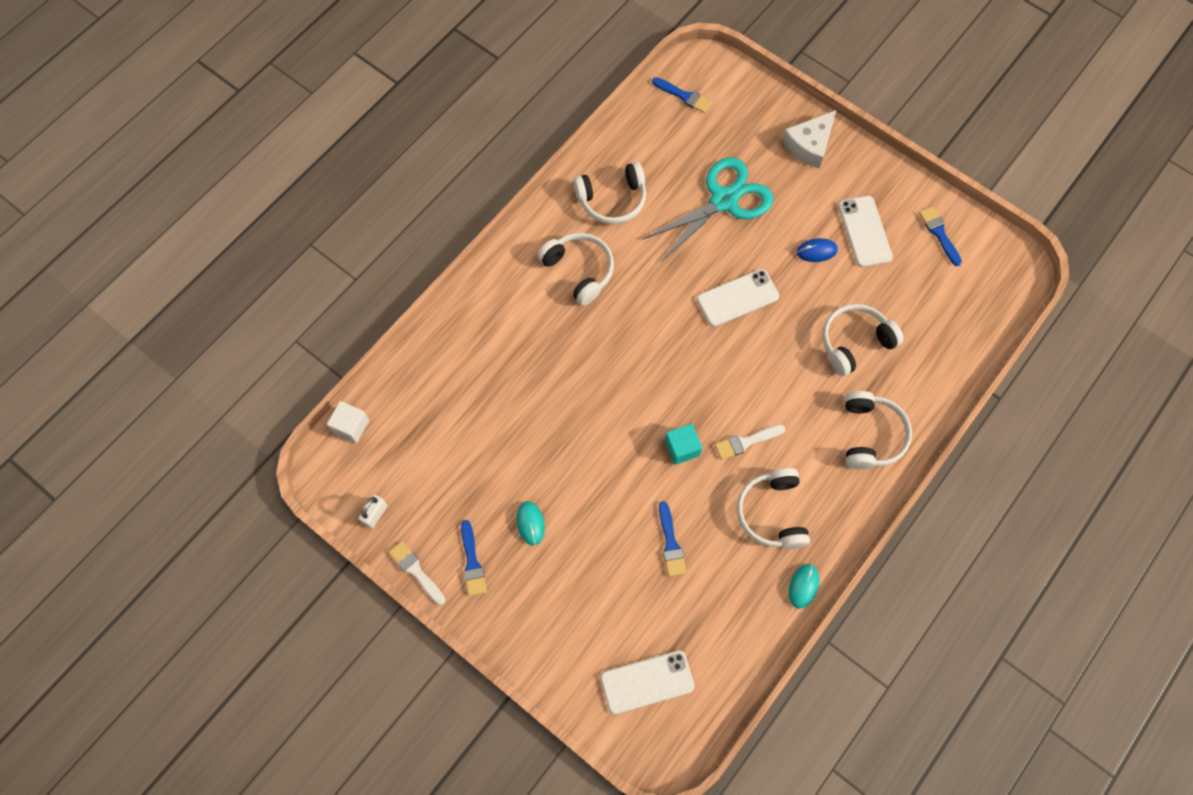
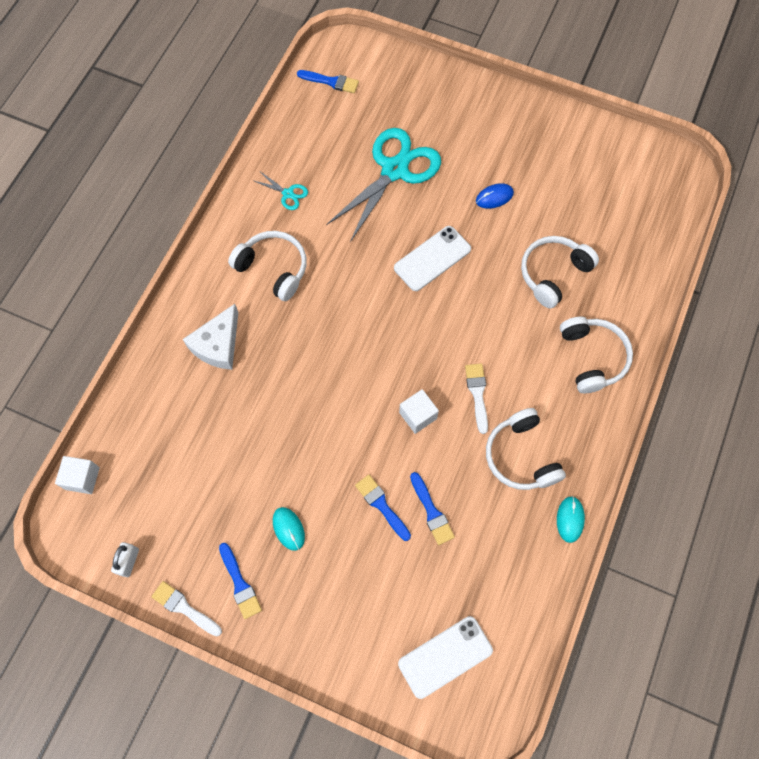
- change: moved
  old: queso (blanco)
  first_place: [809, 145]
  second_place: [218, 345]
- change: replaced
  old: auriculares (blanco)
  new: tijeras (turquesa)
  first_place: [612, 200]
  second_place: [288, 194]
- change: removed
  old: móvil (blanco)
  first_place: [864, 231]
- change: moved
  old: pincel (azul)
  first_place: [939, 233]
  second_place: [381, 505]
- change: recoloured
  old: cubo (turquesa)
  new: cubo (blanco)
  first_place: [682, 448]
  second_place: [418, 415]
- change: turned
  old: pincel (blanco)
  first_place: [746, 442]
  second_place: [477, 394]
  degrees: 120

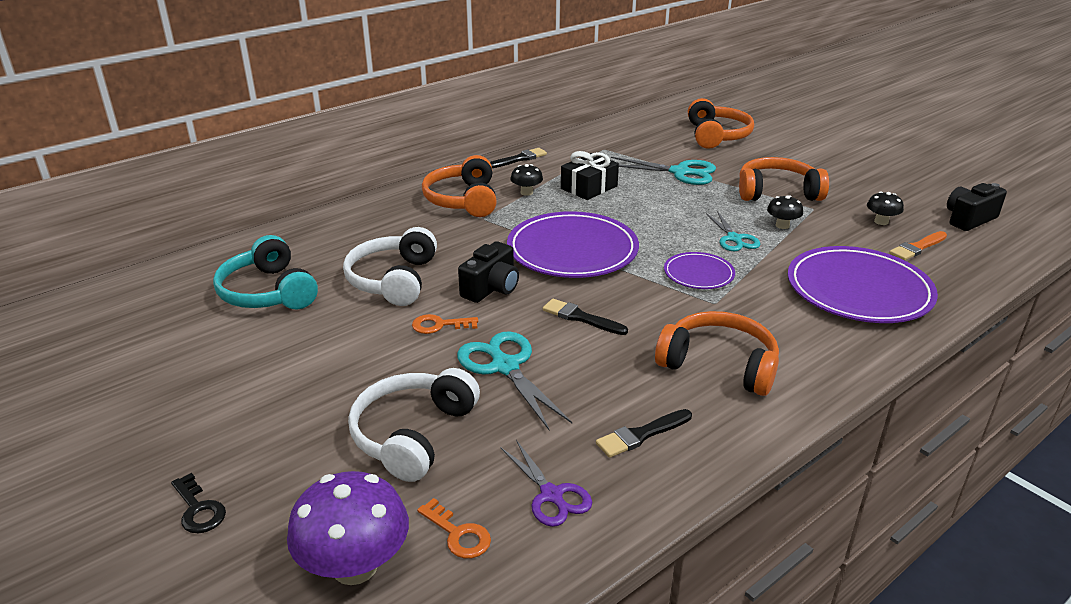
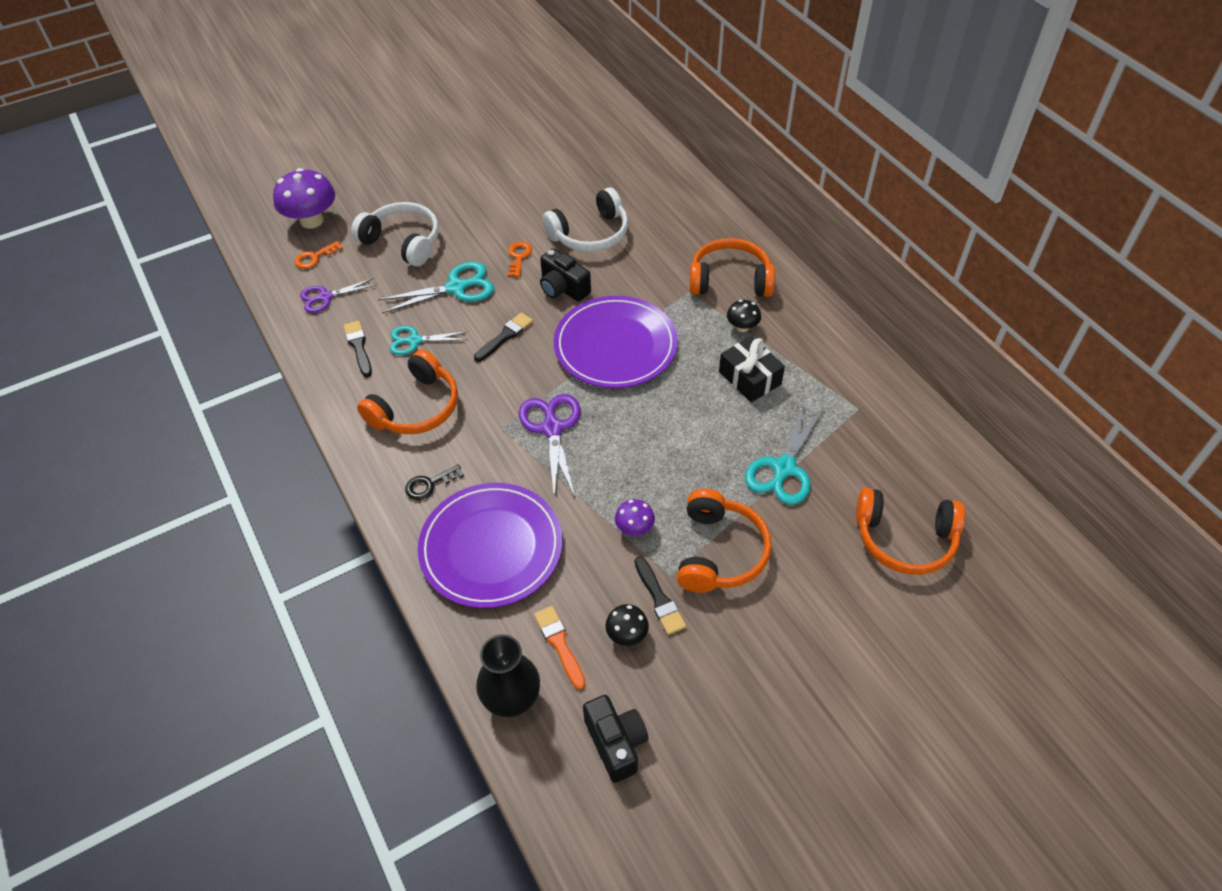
- change: moved
  old: pincel (negro)
  first_place: [519, 159]
  second_place: [659, 599]
- change: recoloured
  old: seta (negro)
  new: seta (morado)
  first_place: [782, 225]
  second_place: [634, 528]
- change: moved
  old: tijeras (turquesa)
  first_place: [734, 239]
  second_place: [415, 340]
- change: turned
  old: auriculares (blanco)
  first_place: [393, 280]
  second_place: [590, 234]
  degrees: 135
- change: removed
  old: auriculares (turquesa)
  first_place: [268, 292]
- change: replaced
  old: plato (morado)
  new: tijeras (morado)
  first_place: [698, 274]
  second_place: [552, 428]
- change: moved
  old: llave (negro)
  first_place: [199, 509]
  second_place: [429, 484]
- change: added
  new: florero (negro)
  second_place: [512, 699]

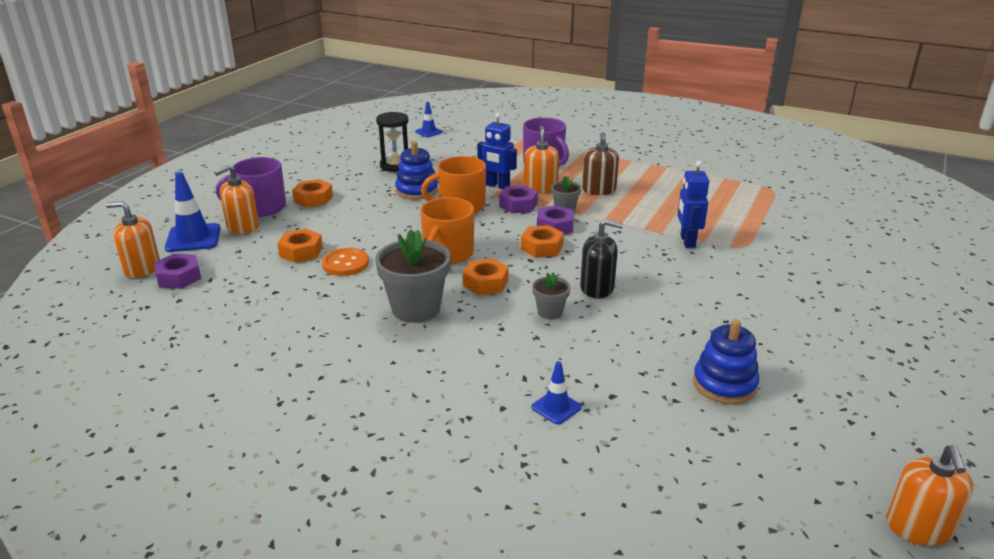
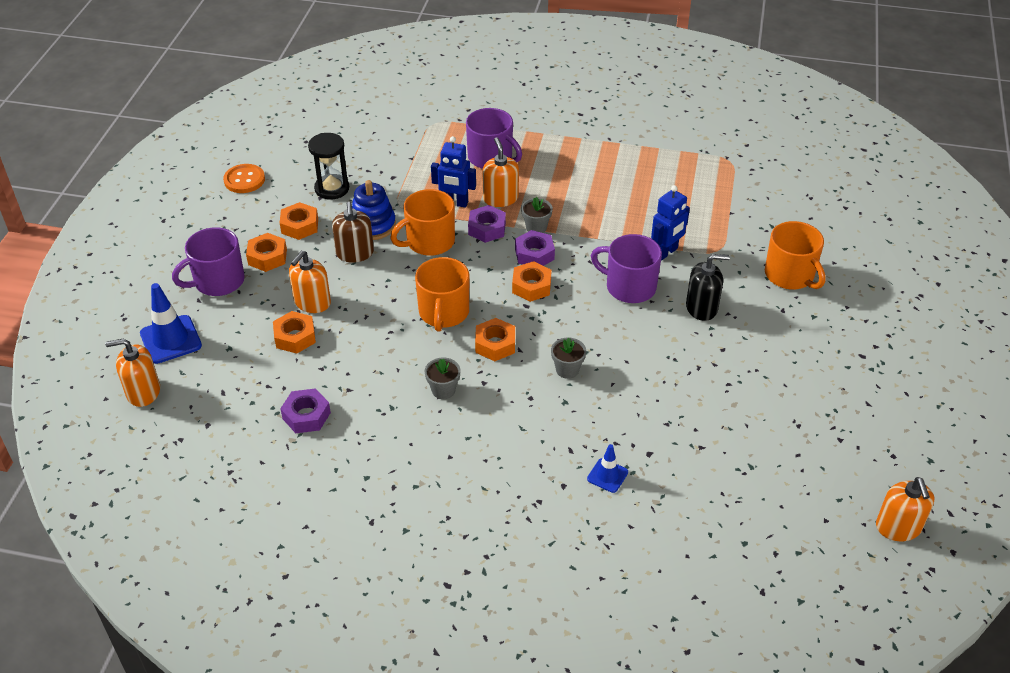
- change: removed
  old: cono de tráfico (azul)
  first_place: [429, 132]
- change: moved
  old: dispensador de jabón (marrón)
  first_place: [599, 190]
  second_place: [355, 253]
- change: turned
  old: robot (azul)
  first_place: [687, 241]
  second_place: [666, 252]
  degrees: -120
- change: moved
  old: dispensador de jabón (naranja)
  first_place: [242, 227]
  second_place: [312, 302]
- change: moved
  old: dispensador de jabón (negro)
  first_place: [597, 288]
  second_place: [701, 308]
- change: resized
  old: maceta (gris)
  first_place: [416, 309]
  second_place: [443, 390]
  factor: 0.51
- change: moved
  old: botón (naranja)
  first_place: [345, 264]
  second_place: [244, 180]
- change: moved
  old: tuerca (morado)
  first_place: [179, 277]
  second_place: [306, 416]
- change: removed
  old: juguete apilable (azul)
  first_place: [724, 384]
- change: added
  new: tuerca (naranja)
  second_place: [299, 226]
- change: added
  new: taza (naranja)
  second_place: [790, 275]
- change: added
  new: taza (morado)
  second_place: [629, 287]

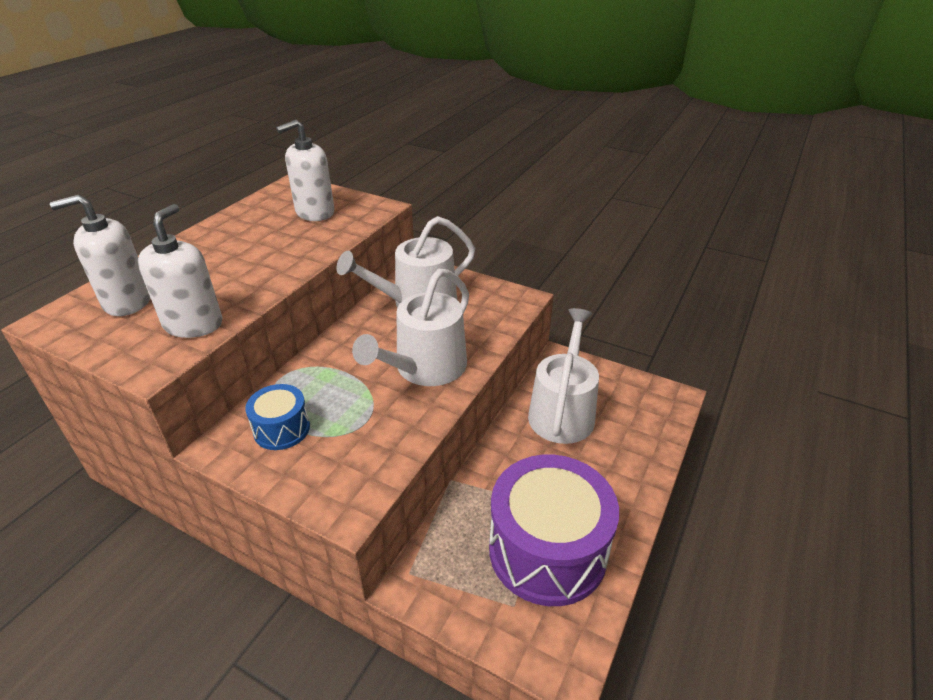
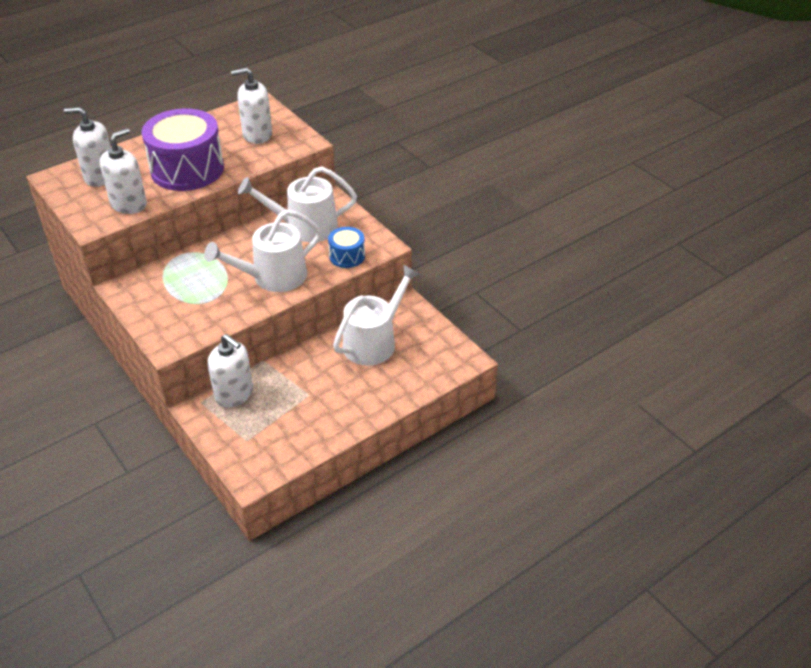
- change: moved
  old: tambor (azul)
  first_place: [282, 429]
  second_place: [347, 256]
- change: moved
  old: tambor (morado)
  first_place: [547, 550]
  second_place: [187, 169]
- change: added
  new: dispensador de jabón (blanco)
  second_place: [234, 394]

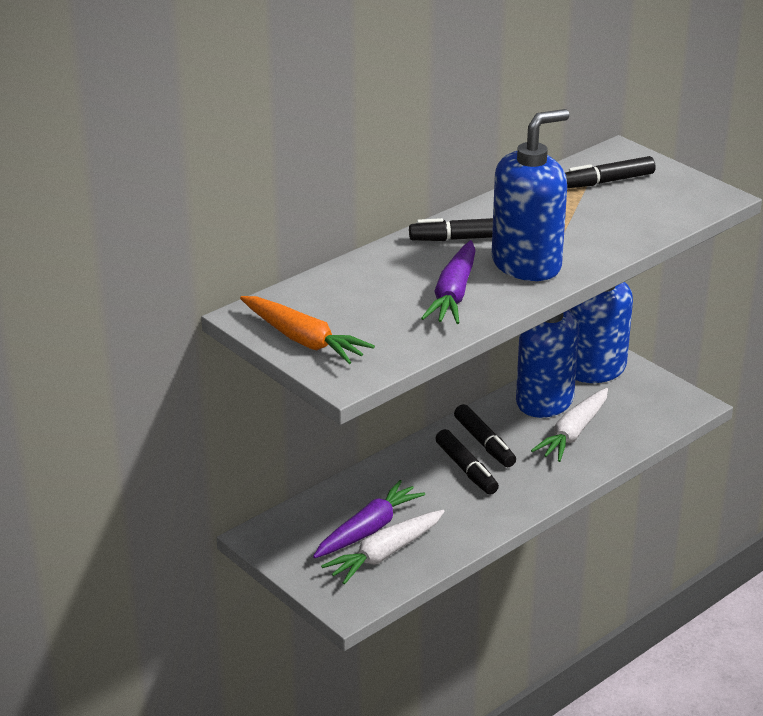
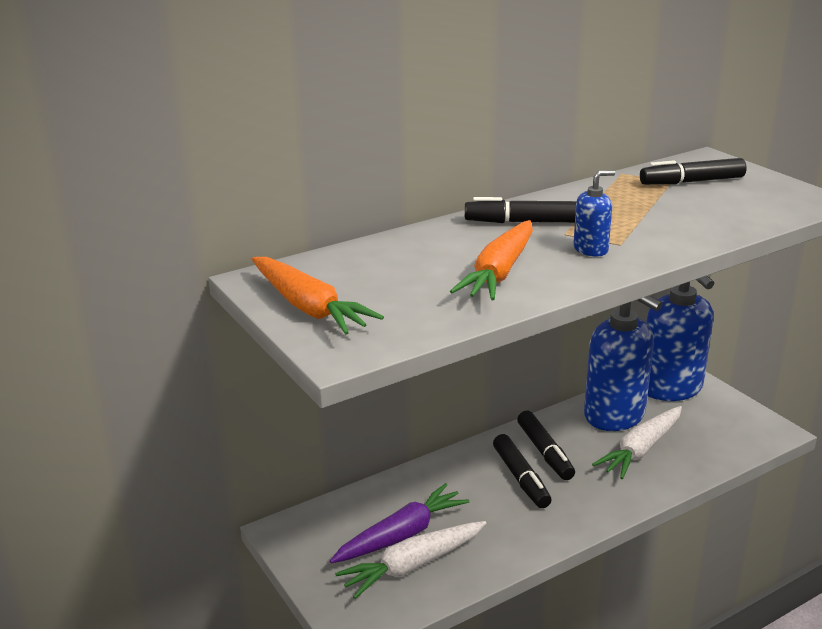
- change: resized
  old: dispensador de jabón (azul)
  first_place: [526, 264]
  second_place: [591, 249]
  factor: 0.44
- change: recoloured
  old: zanahoria (morado)
  new: zanahoria (naranja)
  first_place: [453, 294]
  second_place: [499, 272]

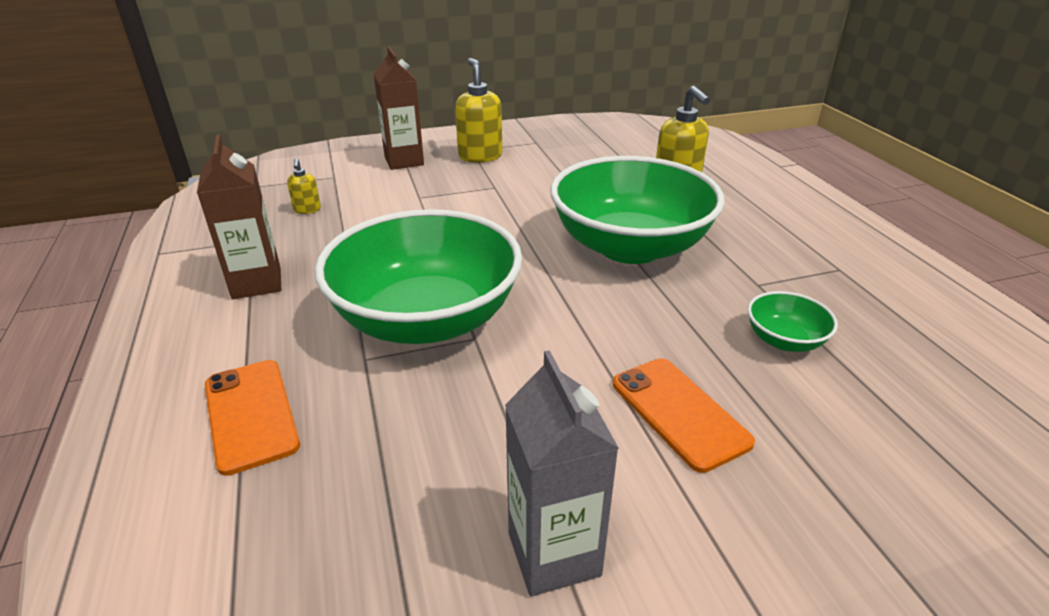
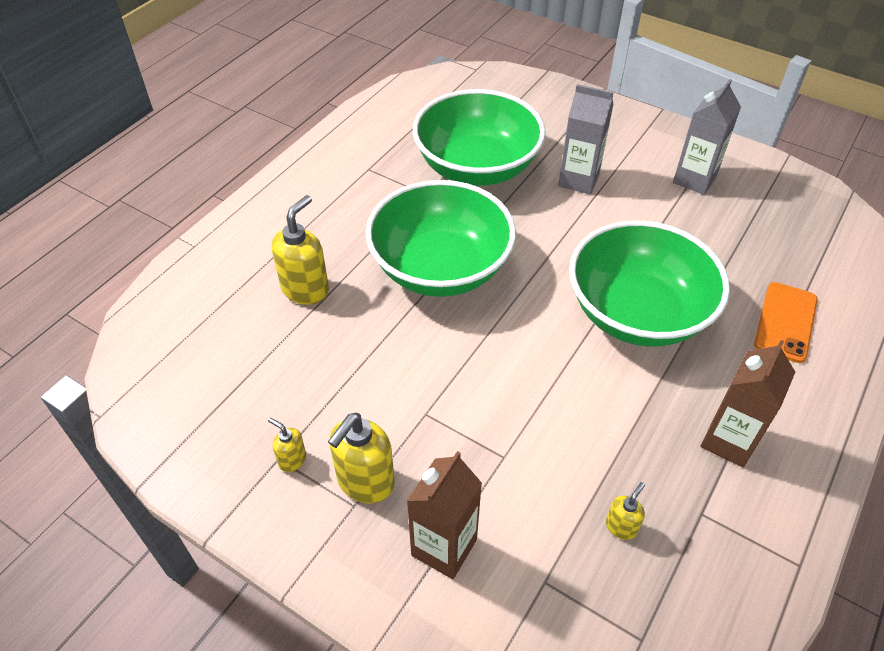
- change: resized
  old: cuenco (verde)
  first_place: [784, 340]
  second_place: [477, 167]
  factor: 2.4
- change: replaced
  old: móvil (naranja)
  new: cartón de leche (gris)
  first_place: [679, 412]
  second_place: [578, 180]
- change: added
  new: dispensador de jabón (amarillo)
  second_place: [292, 460]

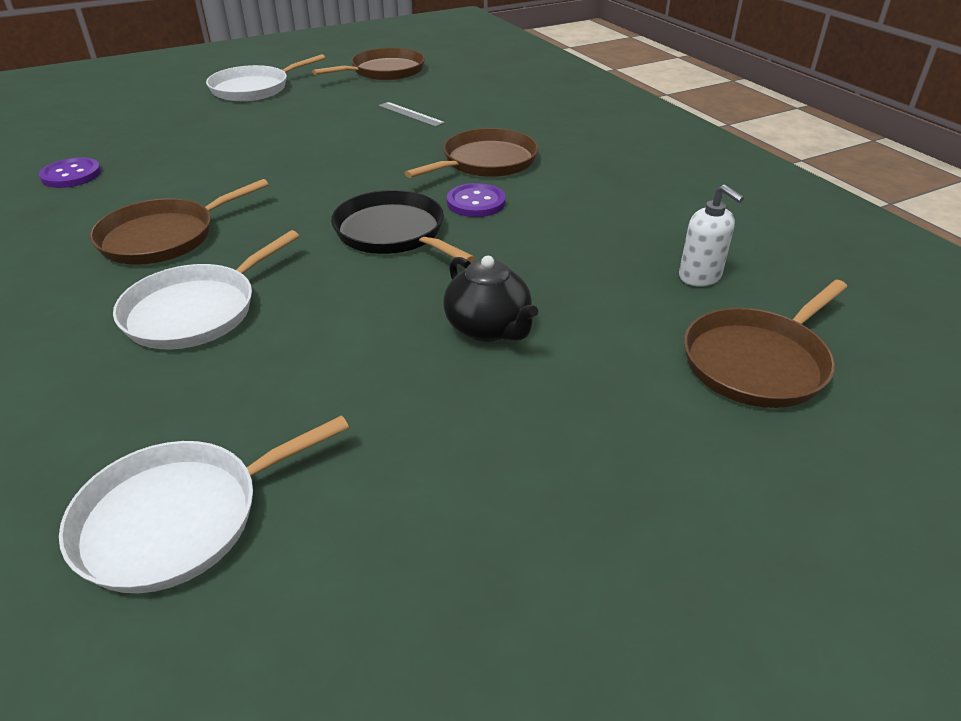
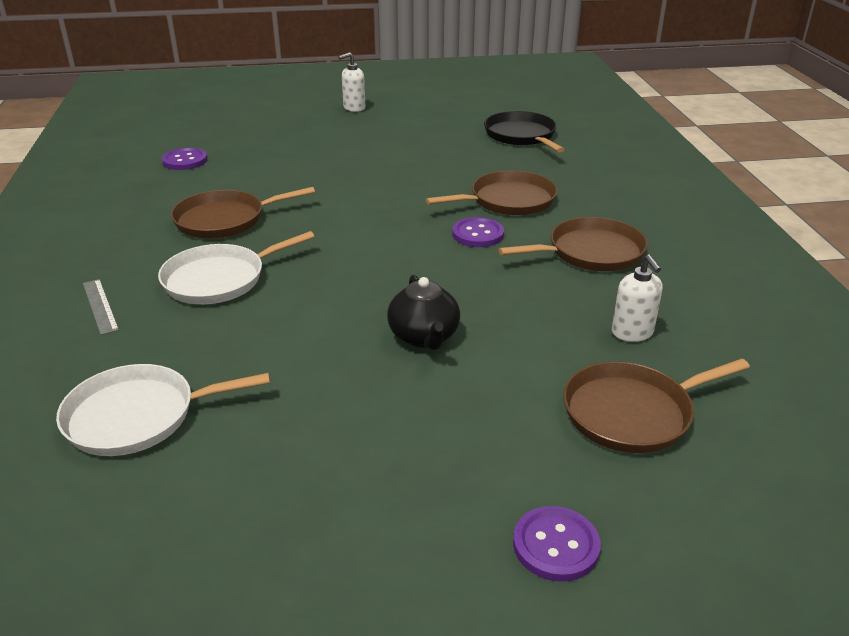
- change: moved
  old: sartén (marrón)
  first_place: [384, 71]
  second_place: [591, 252]
- change: replaced
  old: sartén (blanco)
  new: dispensador de jabón (blanco)
  first_place: [254, 88]
  second_place: [354, 108]
- change: moved
  old: regla (gris)
  first_place: [411, 114]
  second_place: [100, 306]
- change: moved
  old: sartén (negro)
  first_place: [393, 233]
  second_place: [521, 136]
- change: added
  new: botón (morado)
  second_place: [556, 545]

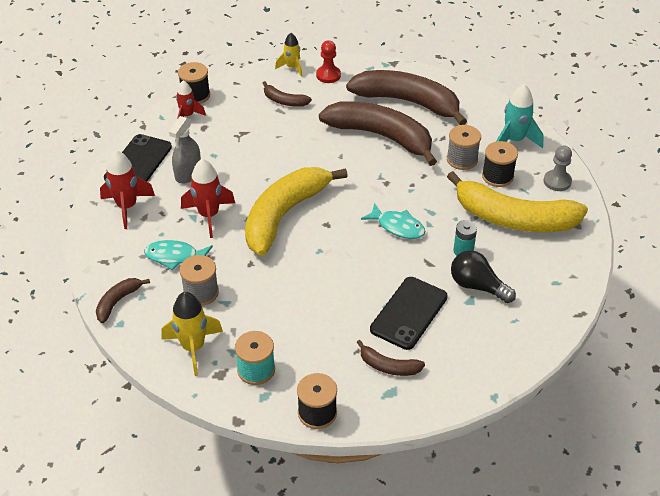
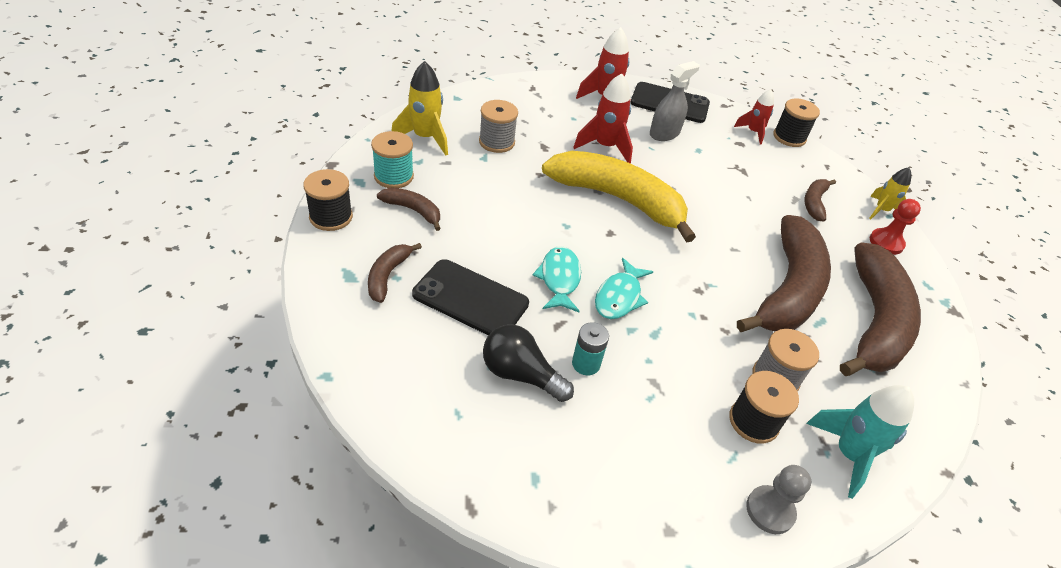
- change: turned
  old: pulverizador (gris)
  first_place: [188, 173]
  second_place: [664, 133]
  degrees: 120
- change: removed
  old: plátano (amarillo)
  first_place: [514, 218]
- change: moved
  old: pez (turquesa)
  first_place: [175, 256]
  second_place: [559, 279]
- change: turned
  old: bombilla (negro)
  first_place: [477, 286]
  second_place: [520, 374]
  degrees: -90
- change: moved
  old: plátano (marrón)
  first_place: [118, 302]
  second_place: [413, 210]

